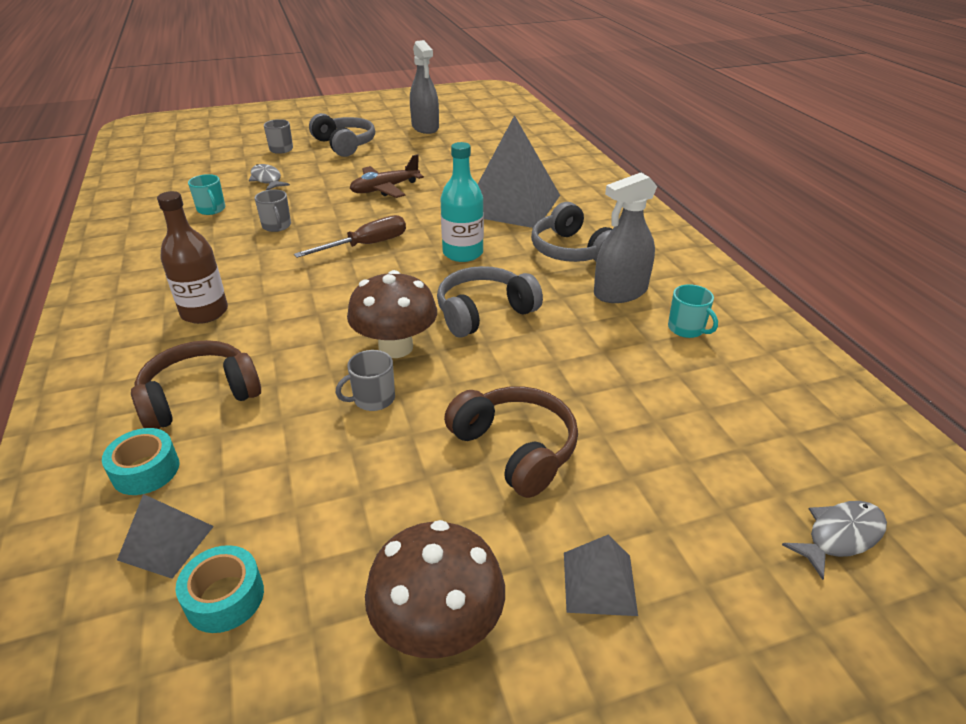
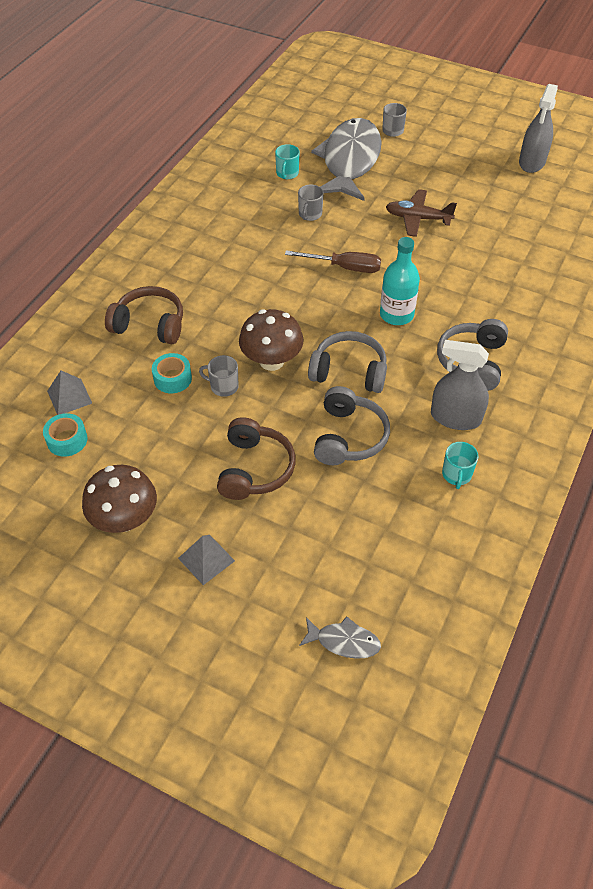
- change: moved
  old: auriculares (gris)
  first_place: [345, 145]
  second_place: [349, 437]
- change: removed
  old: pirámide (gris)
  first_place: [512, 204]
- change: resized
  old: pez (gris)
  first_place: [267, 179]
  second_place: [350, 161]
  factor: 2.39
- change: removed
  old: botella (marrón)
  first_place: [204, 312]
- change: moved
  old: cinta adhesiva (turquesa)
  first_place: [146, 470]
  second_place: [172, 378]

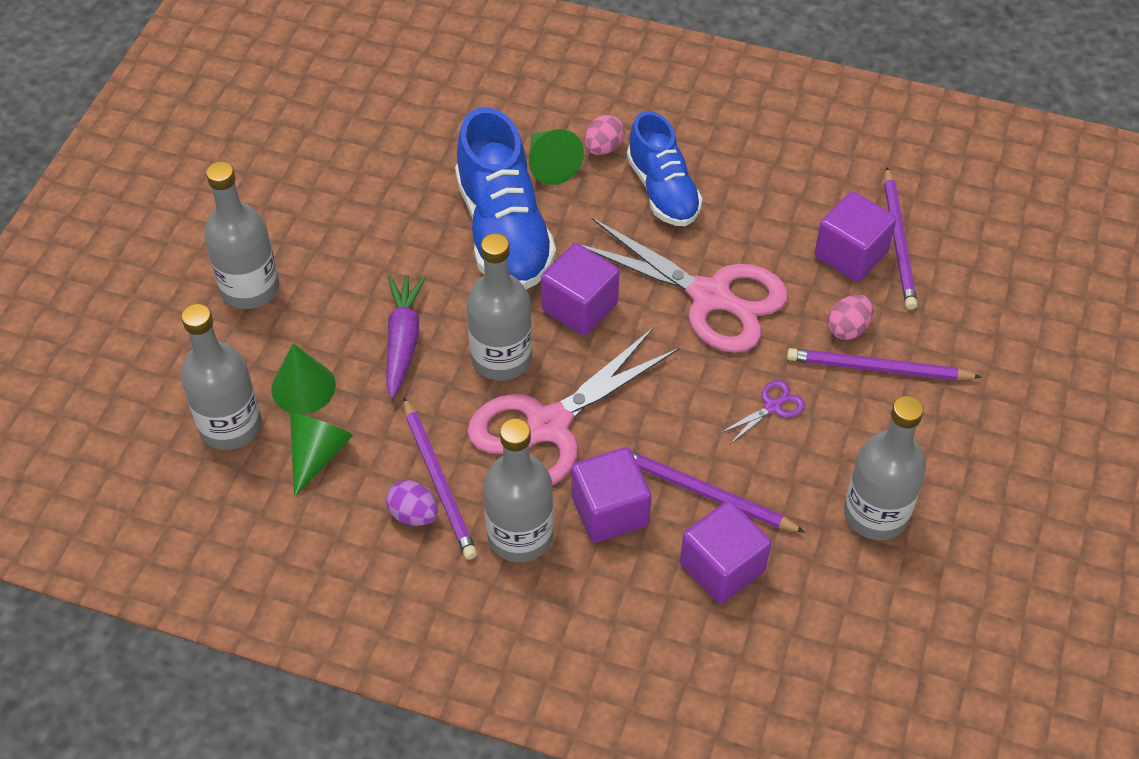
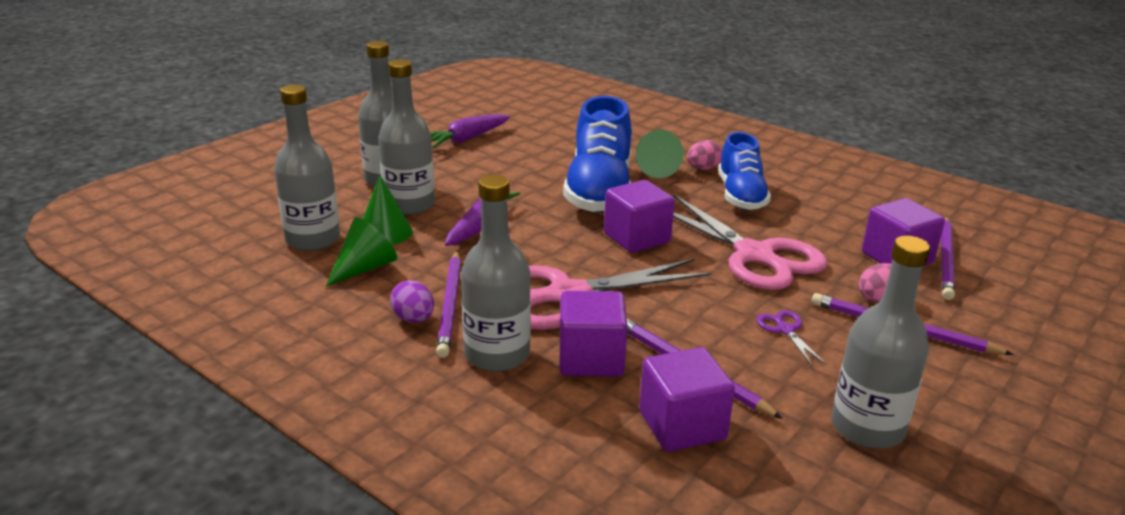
- change: moved
  old: botella (gris)
  first_place: [501, 358]
  second_place: [409, 205]
- change: turned
  old: tijeras (morado)
  first_place: [773, 406]
  second_place: [785, 330]
  degrees: -90
- change: added
  new: zanahoria (morado)
  second_place: [465, 139]

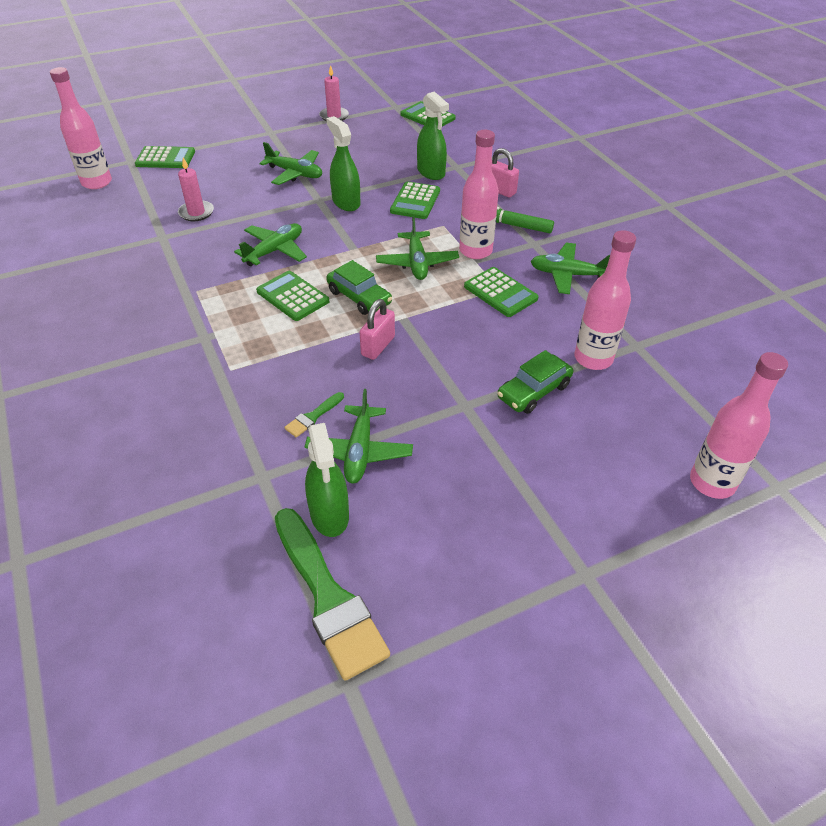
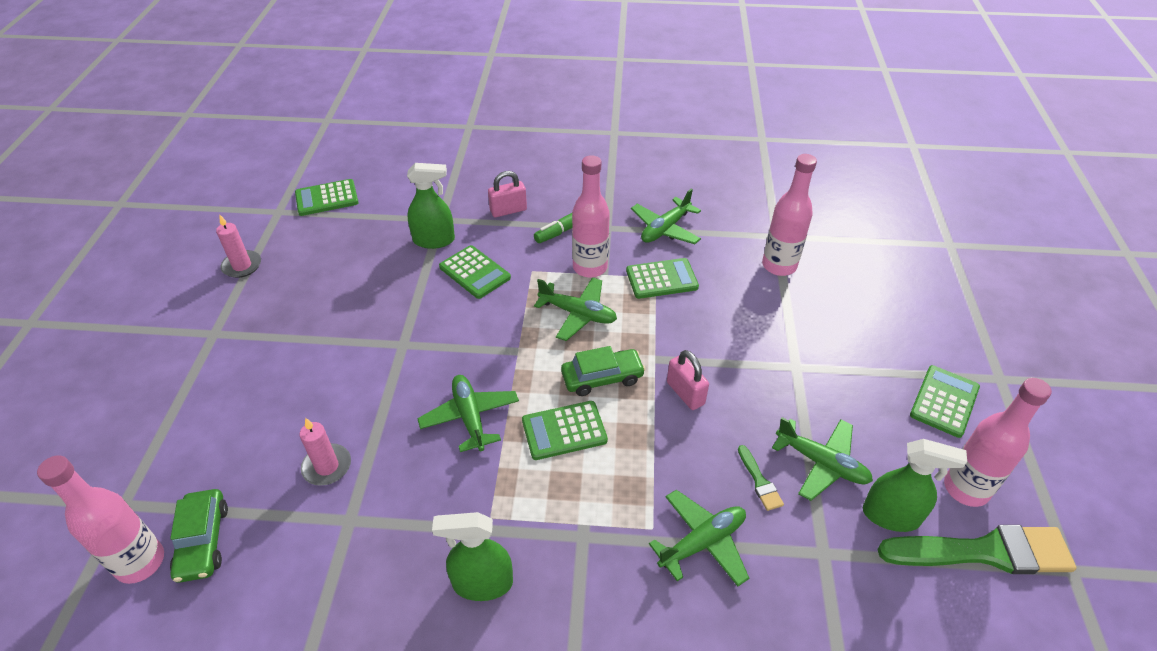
- change: moved
  old: pulverizador (verde)
  first_place: [346, 202]
  second_place: [482, 583]
- change: moved
  old: avión (verde)
  first_place: [295, 173]
  second_place: [702, 542]
- change: moved
  old: calculadora (verde)
  first_place: [165, 158]
  second_place: [944, 401]
- change: moved
  old: coche (verde)
  first_place: [533, 391]
  second_place: [203, 541]
- change: moved
  old: botella (rosa)
  first_place: [712, 482]
  second_place: [966, 488]

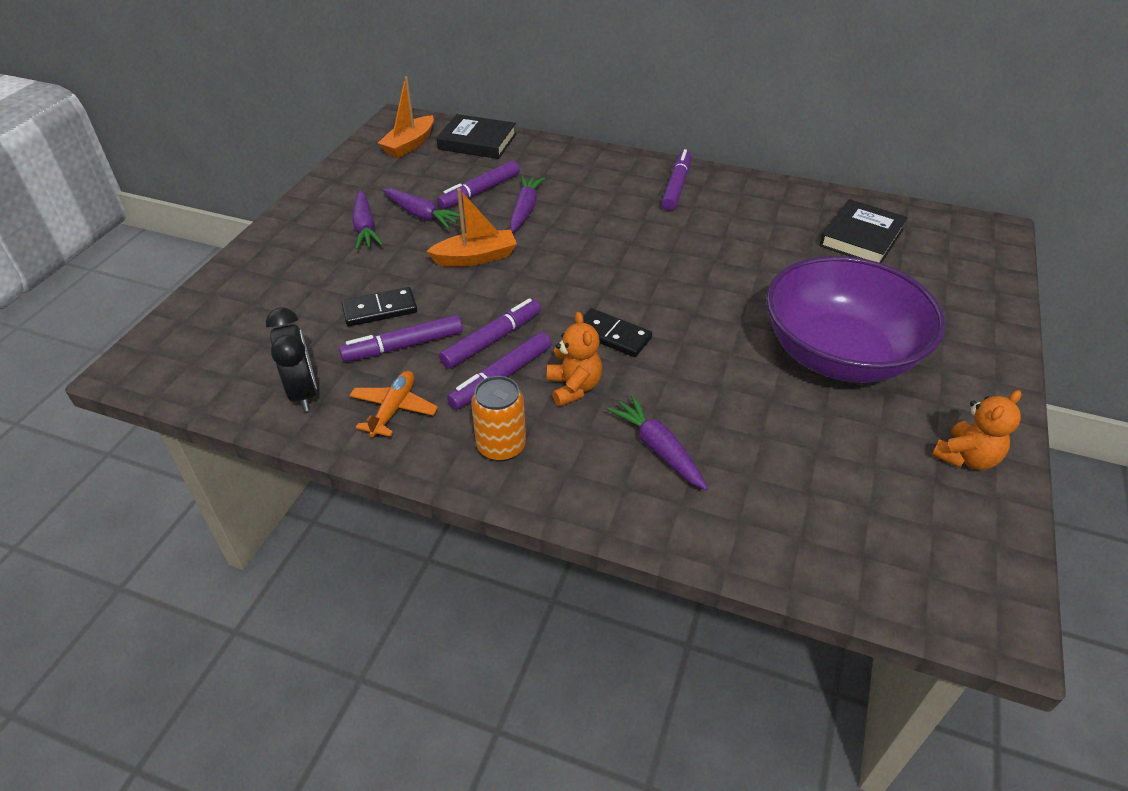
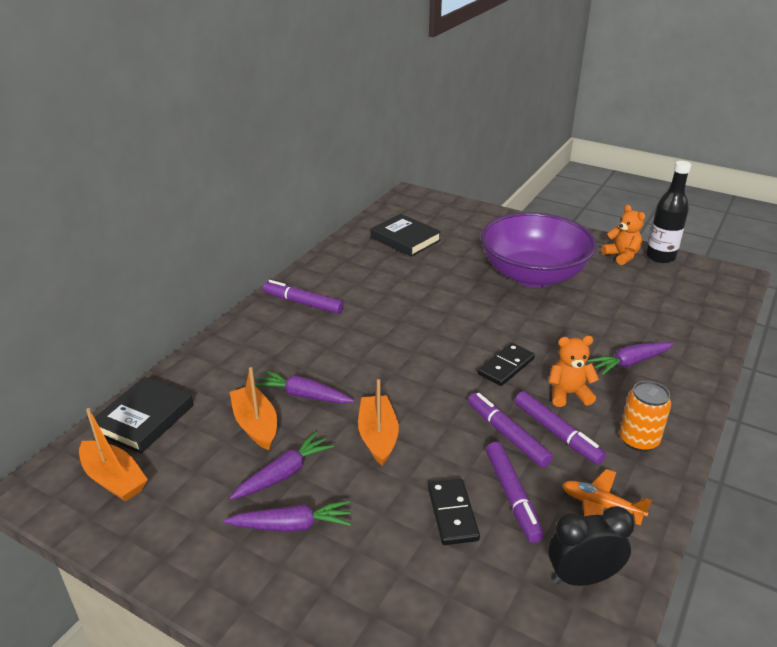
- change: replaced
  old: rotulador (morado)
  new: barco (naranja)
  first_place: [480, 192]
  second_place: [256, 425]
- change: added
  new: botella (negro)
  second_place: [660, 257]

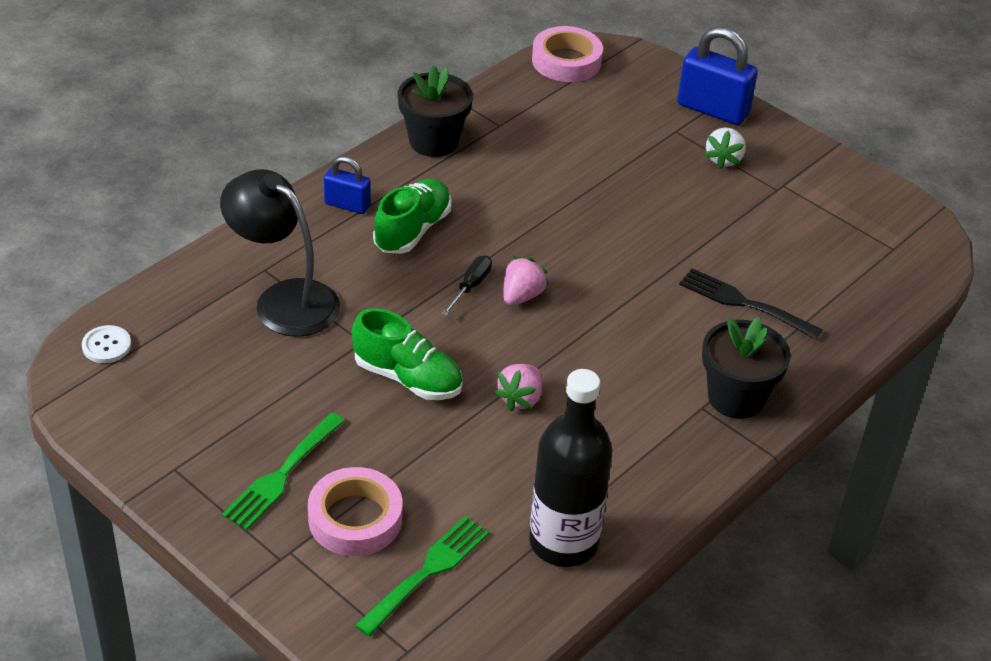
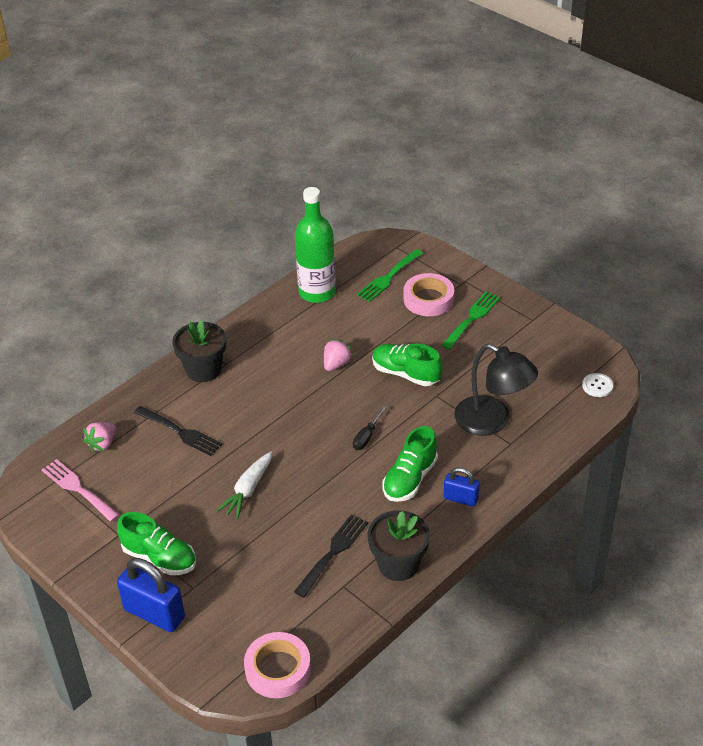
- change: replaced
  old: fresa (blanco)
  new: zapato (verde)
  first_place: [724, 159]
  second_place: [159, 558]
- change: moved
  old: fresa (rosa)
  first_place: [522, 296]
  second_place: [102, 444]
- change: recoloured
  old: botella (negro)
  new: botella (verde)
  first_place: [563, 542]
  second_place: [317, 292]
- change: added
  new: zanahoria (blanco)
  second_place: [248, 490]
- change: added
  new: tenedor (rosa)
  second_place: [78, 489]
- change: added
  new: tenedor (negro)
  second_place: [333, 552]

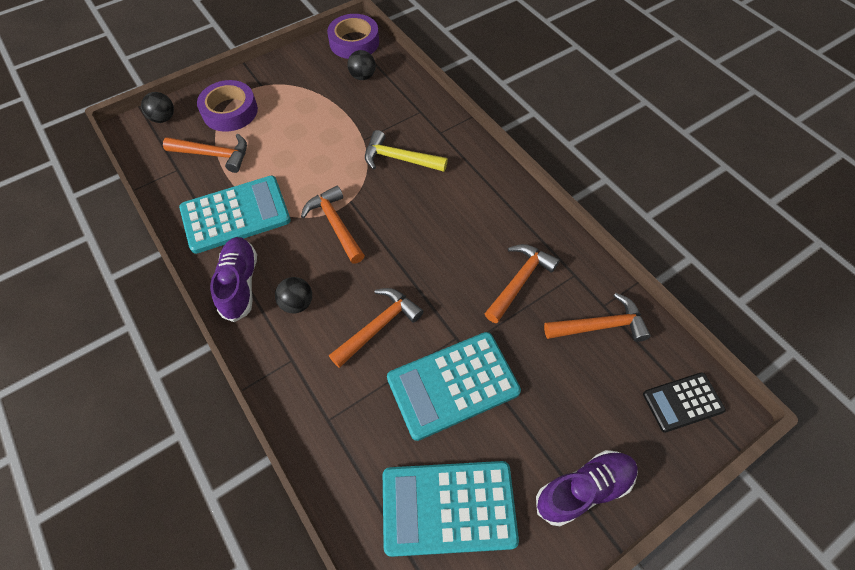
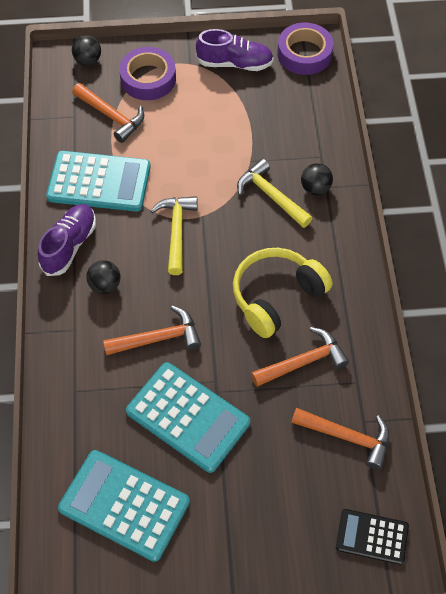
- change: moved
  old: pelota (negro)
  first_place: [363, 76]
  second_place: [315, 188]
- change: recoloured
  old: martillo (naranja)
  new: martillo (amarillo)
  first_place: [335, 224]
  second_place: [176, 231]
- change: turned
  old: calculadora (turquesa)
  first_place: [453, 385]
  second_place: [188, 417]
  degrees: -150
- change: moved
  old: zapato (morado)
  first_place: [583, 489]
  second_place: [235, 63]
- change: added
  new: auriculares (amarillo)
  second_place: [276, 296]

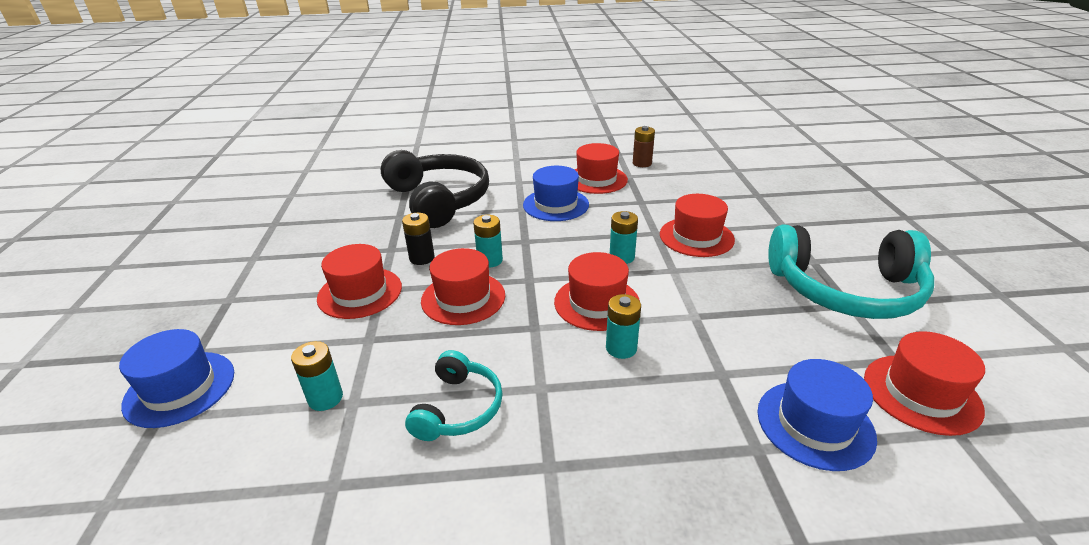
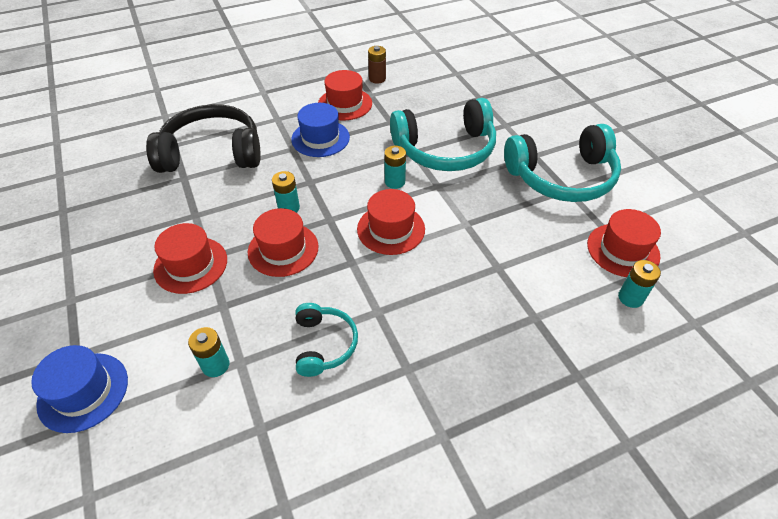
- change: turned
  old: auriculares (negro)
  first_place: [439, 200]
  second_place: [212, 153]
  degrees: -45
- change: replaced
  old: sombrero (rojo)
  new: auriculares (turquesa)
  first_place: [696, 237]
  second_place: [445, 150]
- change: removed
  old: pila (negro)
  first_place: [422, 258]
- change: moved
  old: pila (turquesa)
  first_place: [621, 348]
  second_place: [630, 298]
- change: removed
  old: sombrero (azul)
  first_place: [815, 424]

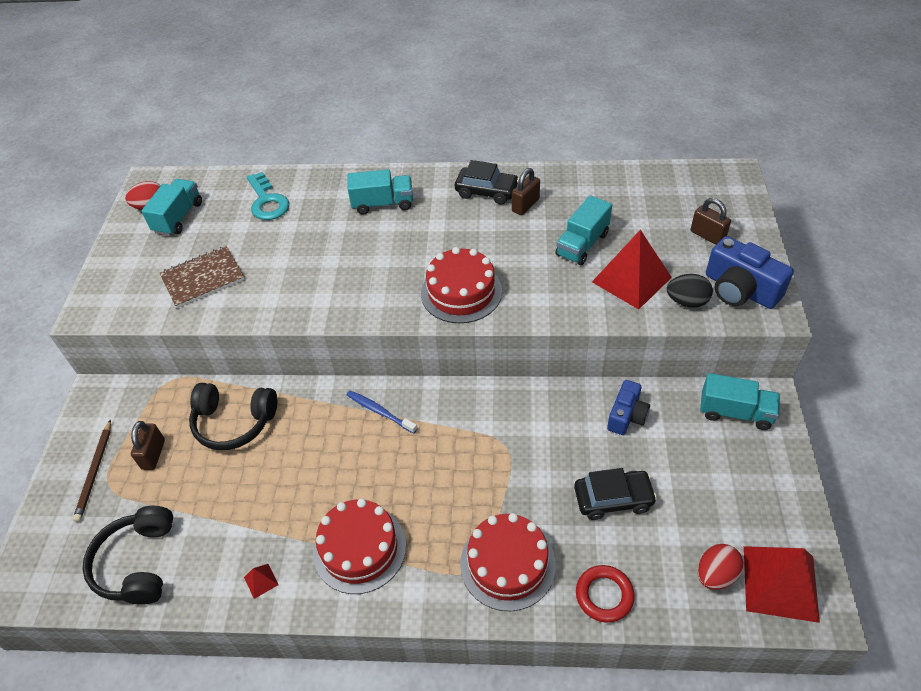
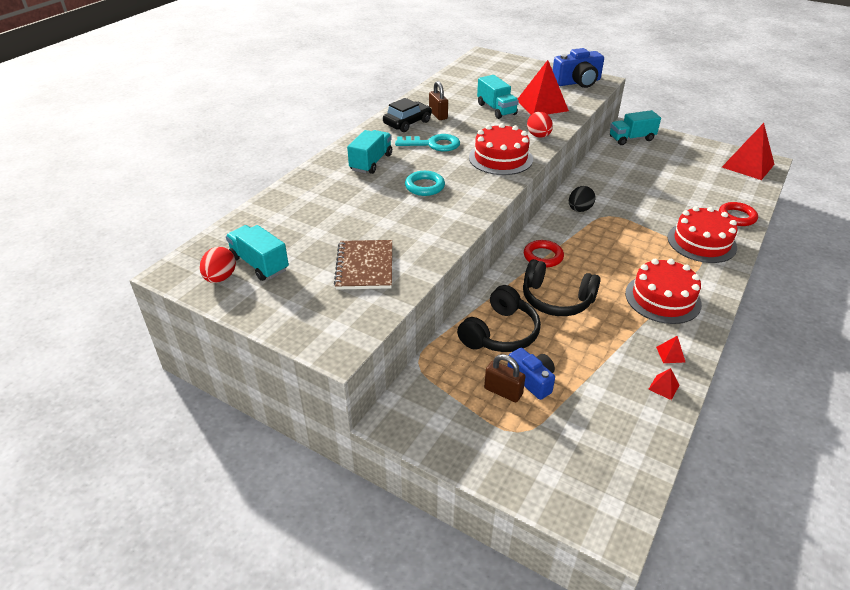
- change: moved
  old: llave (turquesa)
  first_place: [267, 201]
  second_place: [433, 144]
- change: removed
  old: candado (marrón)
  first_place: [707, 236]
- change: moved
  old: huevo (negro)
  first_place: [687, 302]
  second_place: [579, 210]
- change: turned
  old: camión (turquesa)
  first_place: [735, 412]
  second_place: [631, 139]
  degrees: -150
- change: moved
  old: cámara (azul)
  first_place: [627, 416]
  second_place: [532, 380]
- change: replaced
  old: cepillo de dientes (azul)
  new: anillo (rojo)
  first_place: [380, 411]
  second_place: [543, 256]
- change: removed
  old: lápiz (marrón)
  first_place: [95, 472]
- change: removed
  old: coche (negro)
  first_place: [613, 499]
- change: moved
  old: auriculares (negro)
  first_place: [138, 563]
  second_place: [556, 299]
- change: moved
  old: huevo (rojo)
  first_place: [715, 575]
  second_place: [538, 136]
- change: added
  new: anillo (turquesa)
  second_place: [424, 186]
- change: added
  new: pirámide (rojo)
  second_place: [663, 387]

